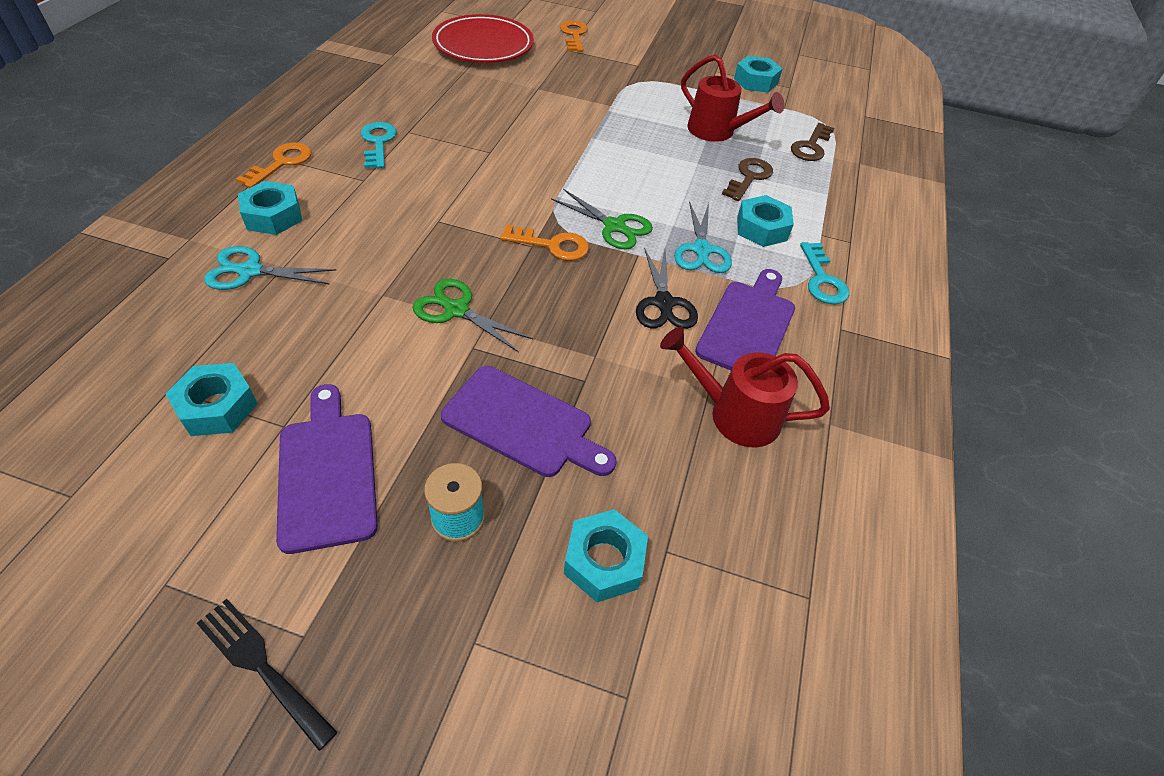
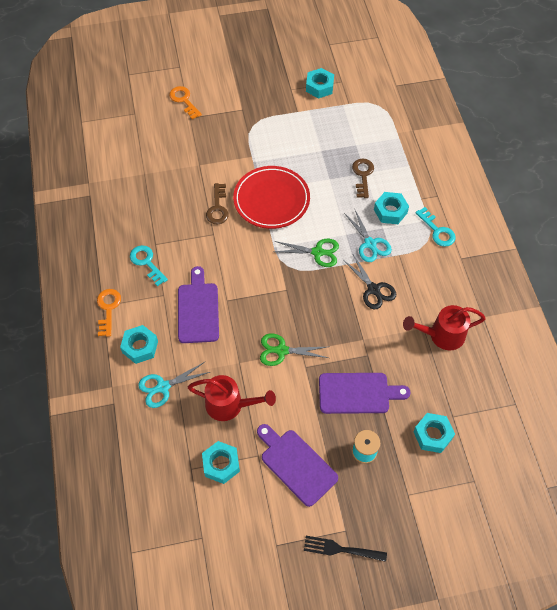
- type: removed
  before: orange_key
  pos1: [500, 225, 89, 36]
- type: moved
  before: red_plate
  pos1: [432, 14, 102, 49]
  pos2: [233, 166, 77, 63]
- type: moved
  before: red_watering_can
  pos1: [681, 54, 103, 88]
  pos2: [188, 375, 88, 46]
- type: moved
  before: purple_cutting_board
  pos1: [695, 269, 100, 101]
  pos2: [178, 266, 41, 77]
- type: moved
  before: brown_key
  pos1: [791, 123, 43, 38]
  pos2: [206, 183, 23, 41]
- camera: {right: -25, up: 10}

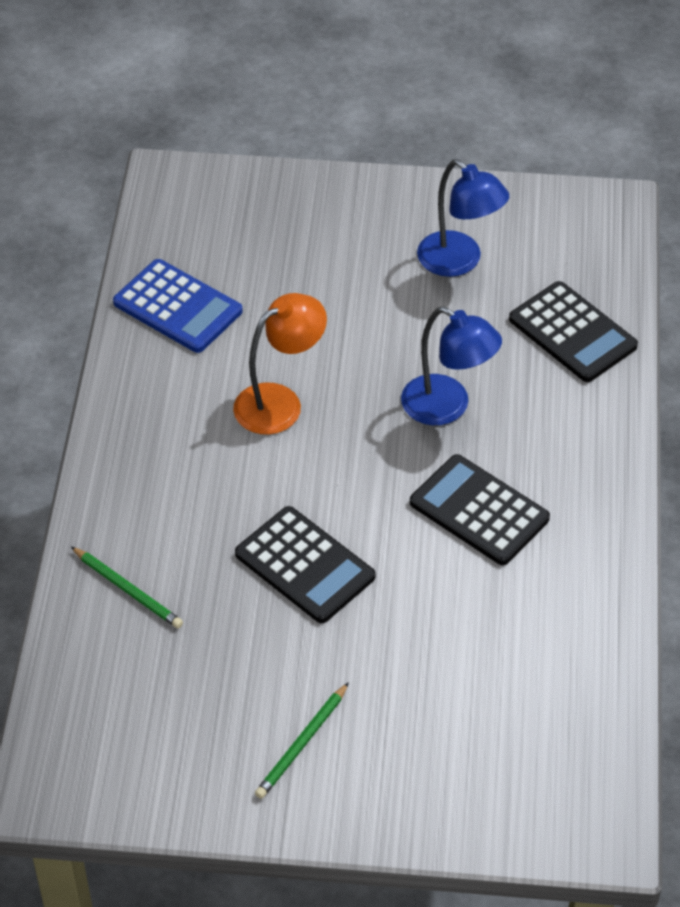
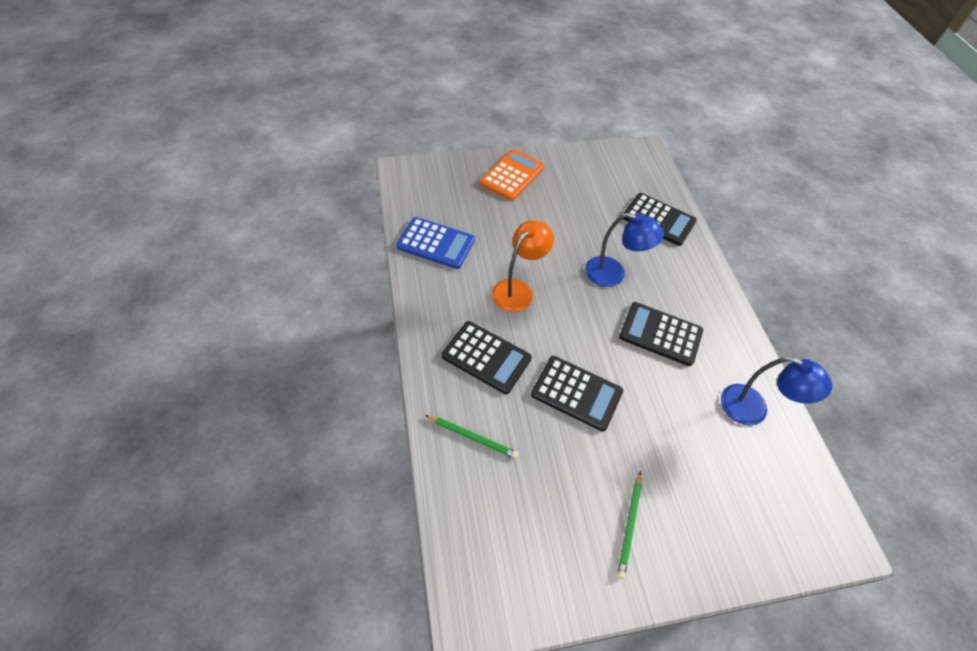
- type: added
  after: black_calculator
  pos2: [442, 321, 90, 73]
- type: added
  after: orange_calculator
  pos2: [480, 149, 64, 52]
- type: moved
  before: blue_lamp
  pos1: [417, 159, 92, 118]
  pos2: [721, 357, 111, 69]
- camera: {right: -20, up: 5}

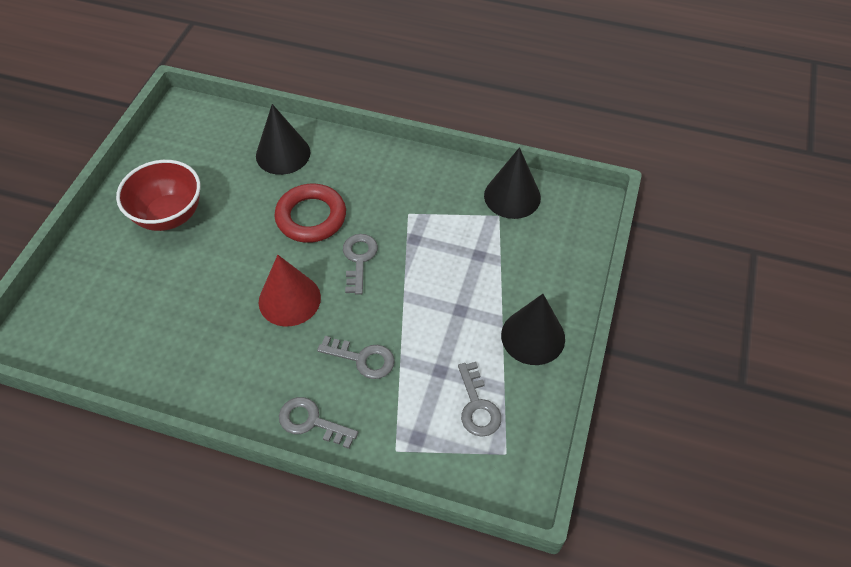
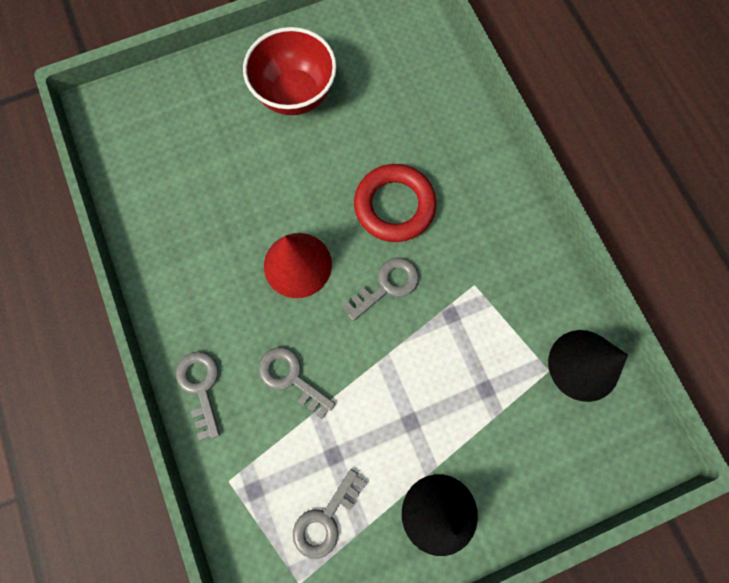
- type: removed
  before: black_cone
  pos1: [256, 104, 54, 71]
- type: turned
  before: grey_key
  pos1: [317, 336, 78, 43]
  pos2: [259, 347, 76, 72]
  turn: 150
- camera: {right: 50, up: 20}

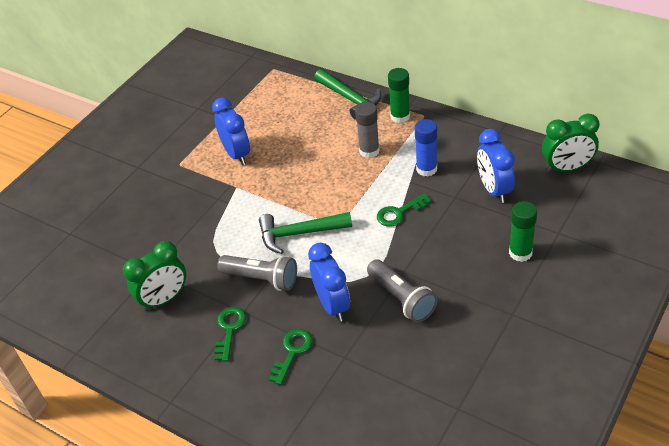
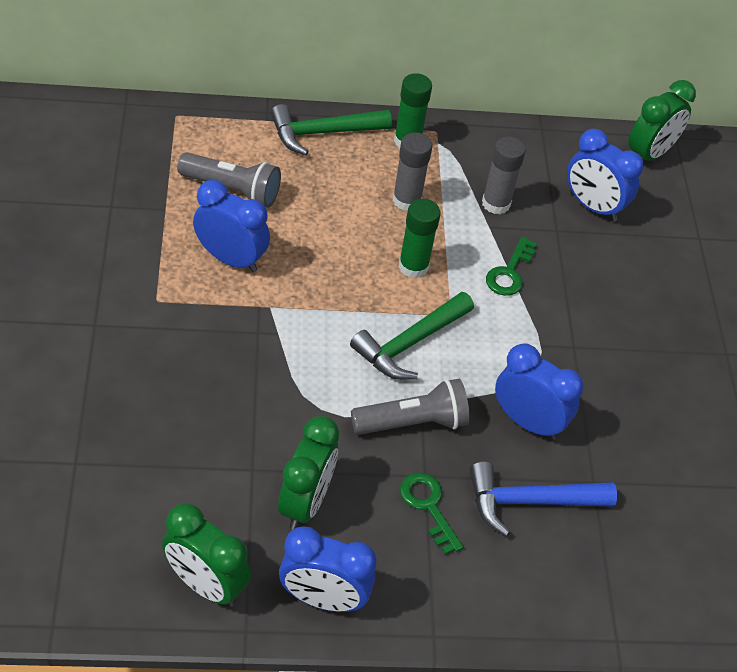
- type: added
  after: green_clock
  pos2: [162, 503, 89, 104]
- type: added
  after: blue_clock
  pos2: [279, 527, 98, 85]
- type: moved
  before: grey_flashlight
  pos1: [367, 259, 70, 64]
  pos2: [177, 152, 104, 56]
- type: moved
  before: green_glue_stick
  pos1: [509, 201, 28, 61]
  pos2: [399, 199, 42, 79]
- type: replaced
  before: green_key
  after: blue_hammer
  pos1: [269, 329, 44, 56]
  pos2: [470, 461, 147, 75]
- type: recoloured
  before: blue_glue_stick
  after: grey_glue_stick
  pos1: [415, 119, 22, 57]
  pos2: [482, 136, 44, 78]
- type: turned
  before: green_hammer
  pos1: [314, 69, 68, 51]
  pos2: [271, 104, 121, 51]
  turn: 150
- camera: {right: -45, up: 5}

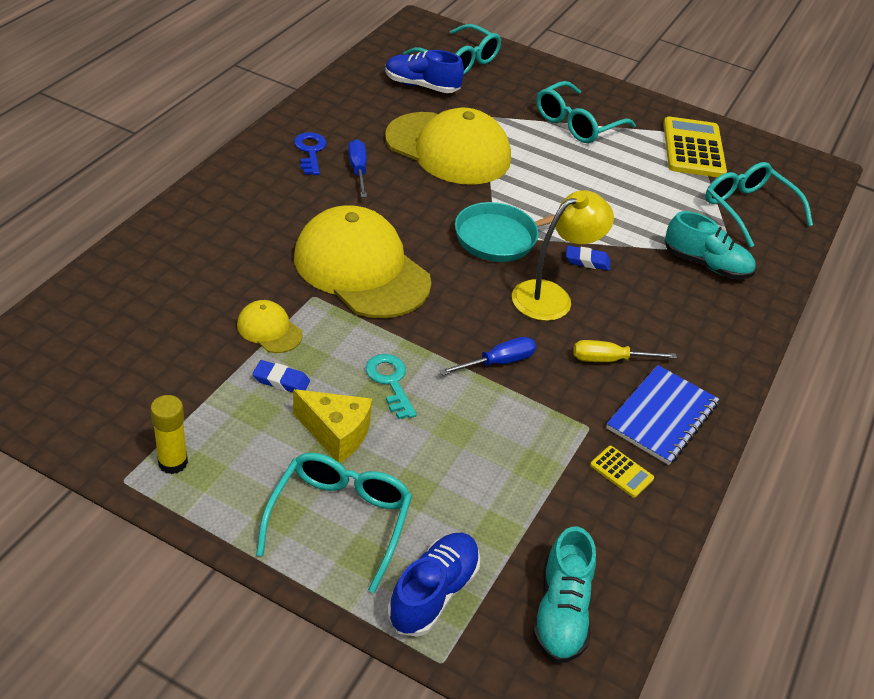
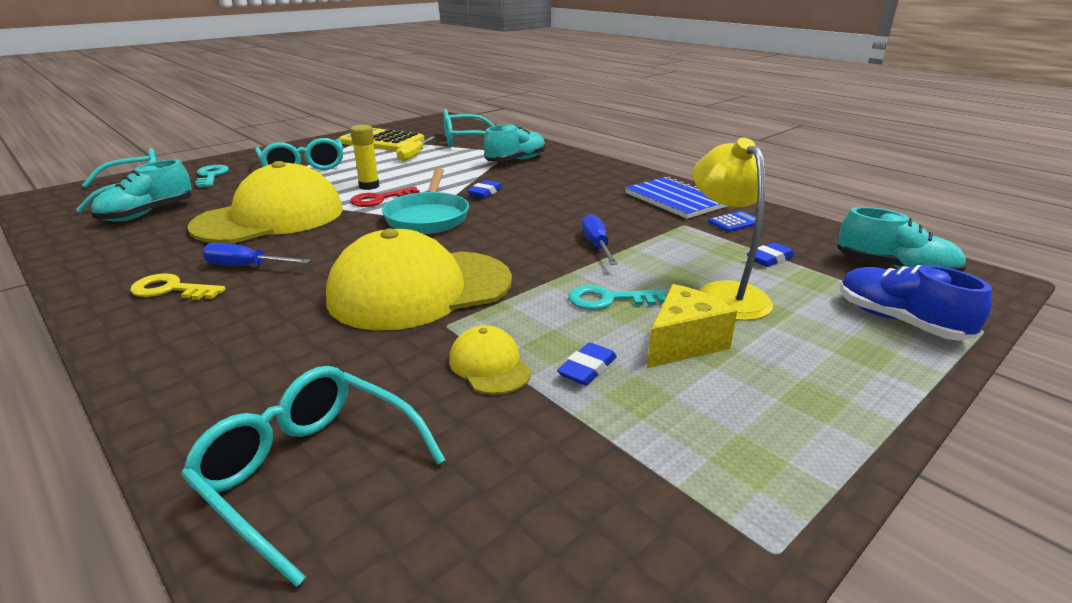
- type: added
  after: turquoise_key
  pos2: [195, 165, 34, 22]
- type: added
  after: red_key
  pos2: [350, 186, 70, 21]
- type: added
  after: blue_eraser
  pos2: [747, 242, 48, 25]
- type: moved
  before: yellow_glue_stick
  pos1: [150, 395, 38, 79]
  pos2: [350, 125, 29, 65]
- type: moved
  before: turquoise_glasses
  pos1: [256, 453, 156, 140]
  pos2: [181, 366, 264, 221]
- type: moved
  before: yellow_lamp
  pos1: [512, 190, 102, 131]
  pos2: [692, 138, 81, 183]
- type: moved
  before: yellow_screwdriver
  pos1: [574, 340, 103, 22]
  pos2: [397, 136, 38, 26]
- type: recoloured
  before: blue_key
  after: yellow_key
  pos1: [294, 132, 33, 43]
  pos2: [130, 273, 96, 27]
- type: recoloured
  before: blue_shoe
  after: turquoise_shoe
  pos1: [385, 50, 79, 43]
  pos2: [91, 160, 101, 62]
- type: recoloured
  before: yellow_calculator
  after: blue_calculator
  pos1: [590, 446, 64, 52]
  pos2: [708, 211, 48, 21]
- type: turned
  before: yellow_cap
  pos1: [237, 300, 66, 53]
  pos2: [449, 325, 83, 70]
  turn: 90
- camera: {right: -65, up: -15}

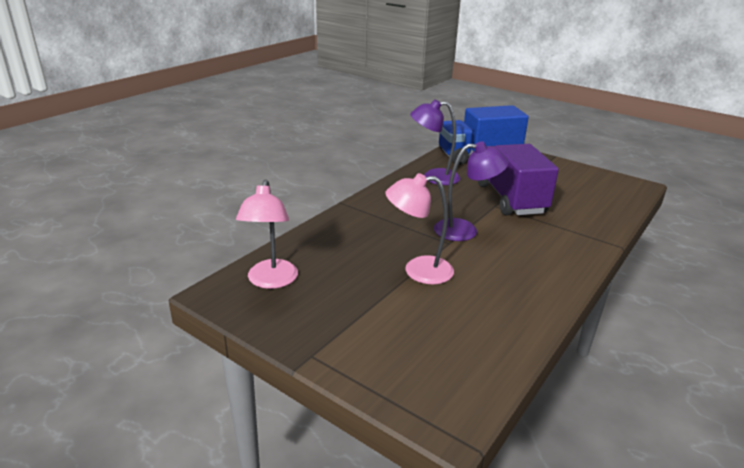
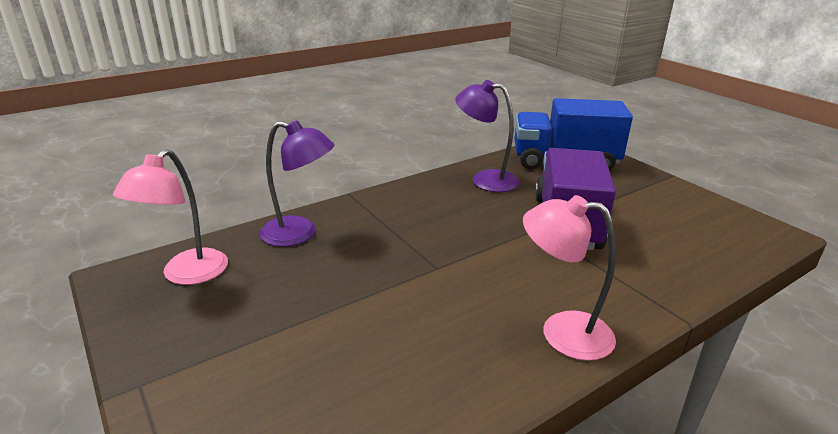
- type: moved
  before: pink_lamp
  pos1: [385, 173, 69, 111]
  pos2: [523, 195, 93, 166]
- type: moved
  before: purple_lamp
  pos1: [434, 141, 75, 100]
  pos2: [260, 120, 74, 127]
- camera: {right: 20, up: 0}

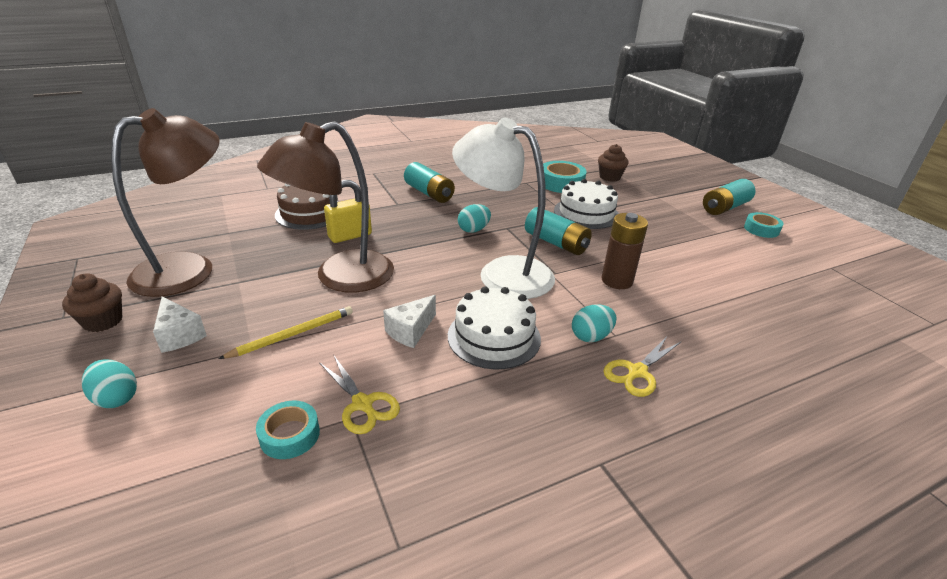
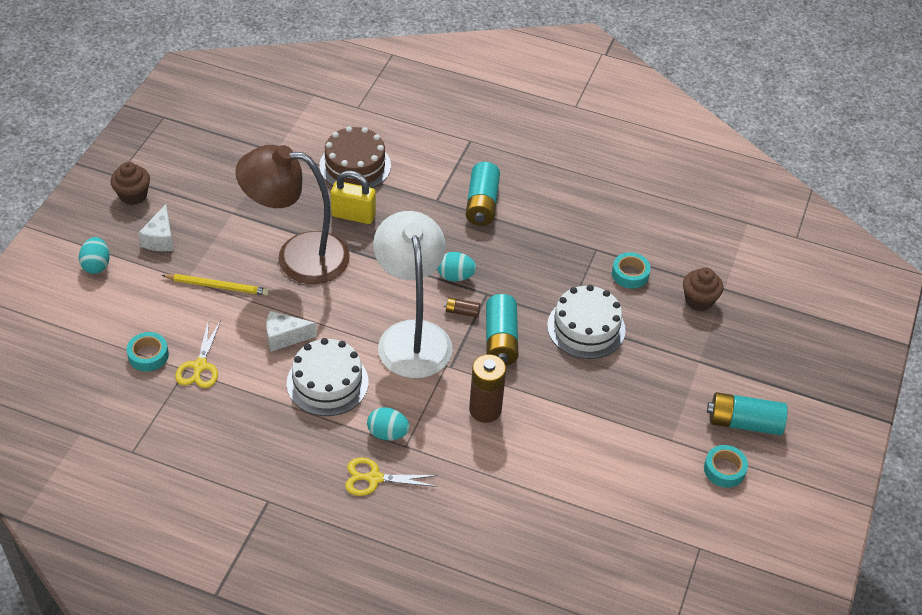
- type: removed
  before: brown_lamp
  pos1: [111, 108, 109, 189]
- type: added
  after: brown_battery
  pos2: [445, 298, 35, 20]
- type: resized
  before: turquoise_tape
  pos1: [543, 161, 44, 32]
  pos2: [612, 252, 39, 37]
  scale: 0.63
- camera: {right: 45, up: 15}

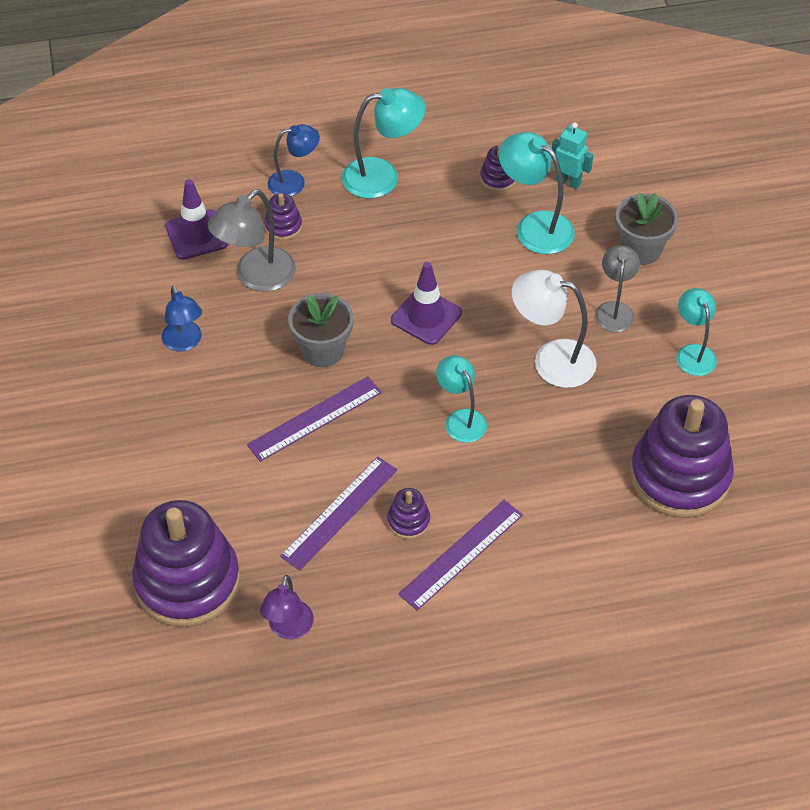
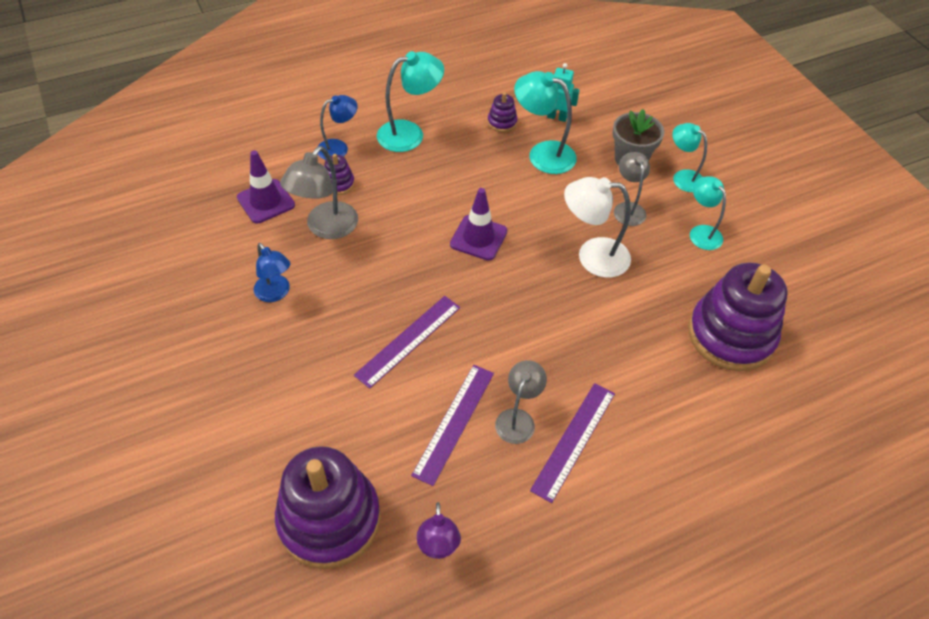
- type: removed
  before: grey_flower_pot
  pos1: [288, 293, 65, 74]
- type: moved
  before: turquoise_lamp
  pos1: [436, 355, 51, 88]
  pos2: [672, 123, 35, 69]
- type: replaced
  before: purple_stacking_toy
  after: grey_lamp
  pos1: [387, 488, 43, 51]
  pos2: [495, 360, 52, 84]
- camera: {right: -15, up: 0}

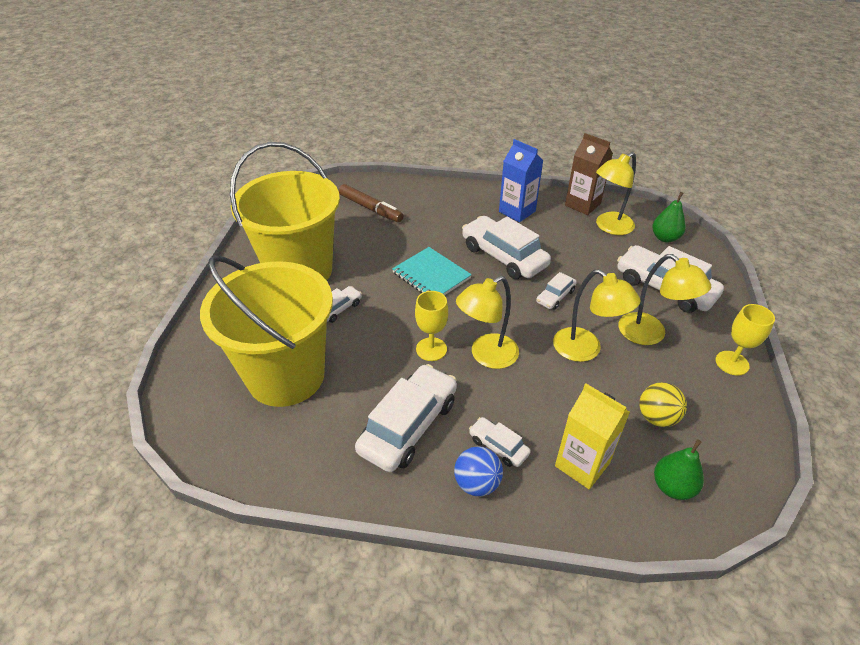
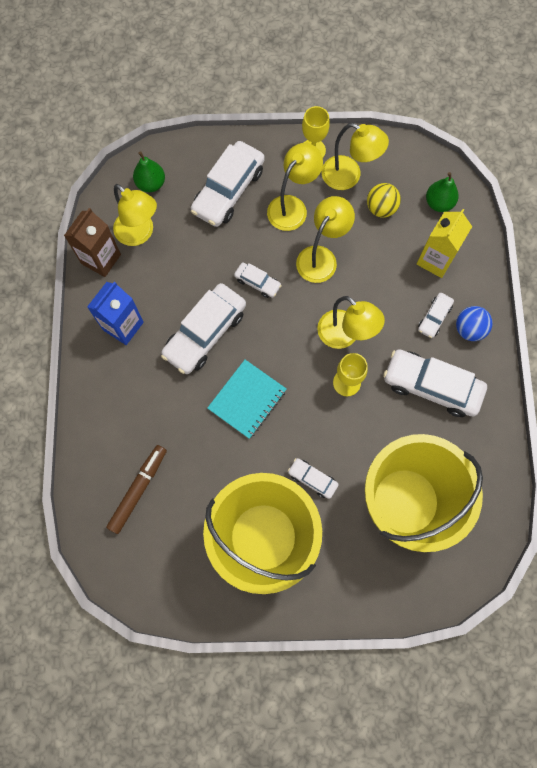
- type: added
  after: yellow_lamp
  pos2: [322, 123, 67, 67]
- camera: {right: -100, up: 30}

